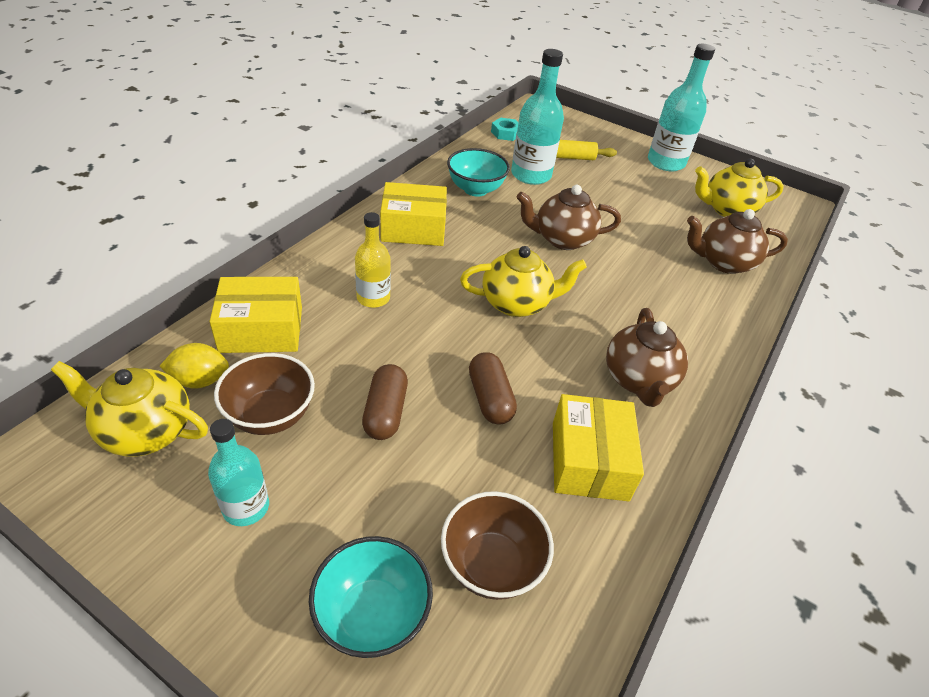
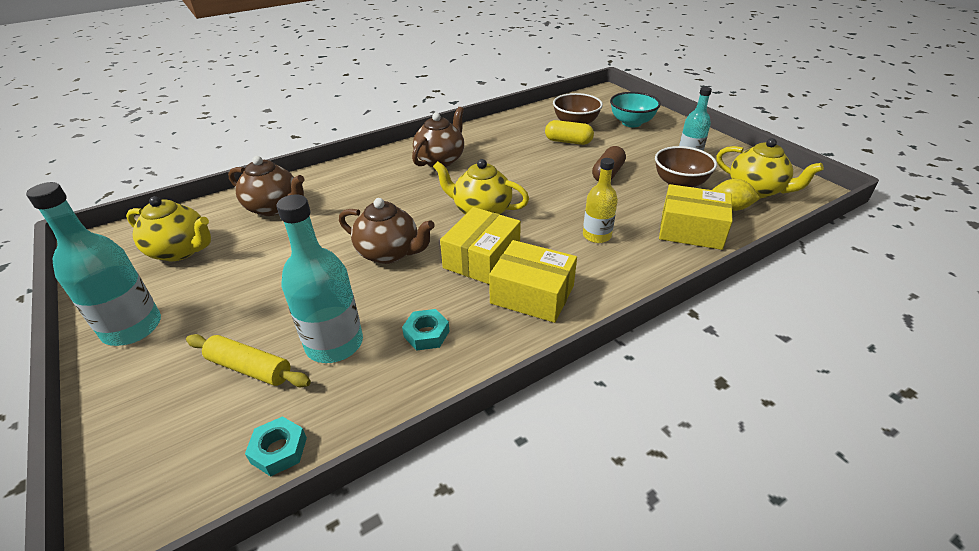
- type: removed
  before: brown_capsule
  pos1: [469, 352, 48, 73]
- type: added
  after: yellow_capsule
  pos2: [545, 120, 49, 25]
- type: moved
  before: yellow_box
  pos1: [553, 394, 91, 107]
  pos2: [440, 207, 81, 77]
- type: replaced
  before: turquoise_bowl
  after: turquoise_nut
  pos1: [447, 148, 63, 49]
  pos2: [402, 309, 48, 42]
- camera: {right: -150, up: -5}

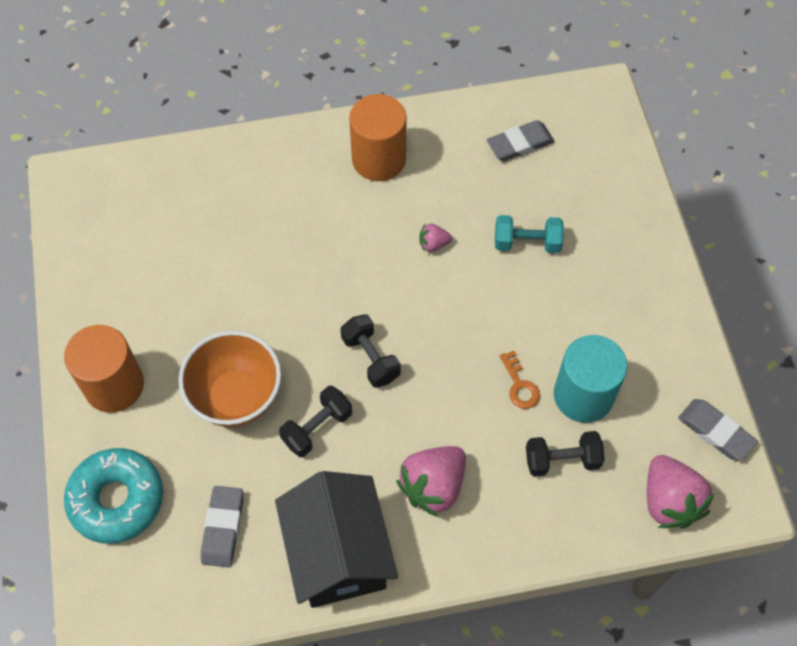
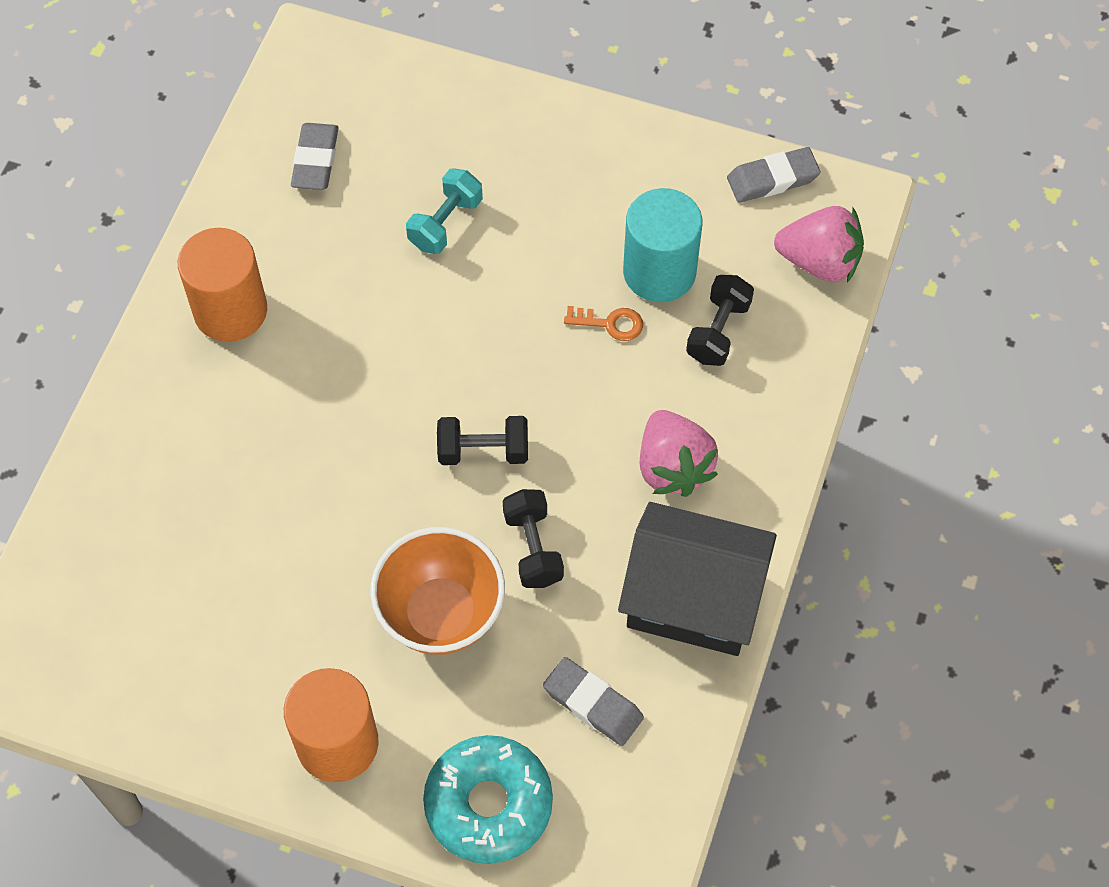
- type: removed
  before: pink_strawberry
  pos1: [420, 223, 32, 29]
- camera: {right: -60, up: 0}

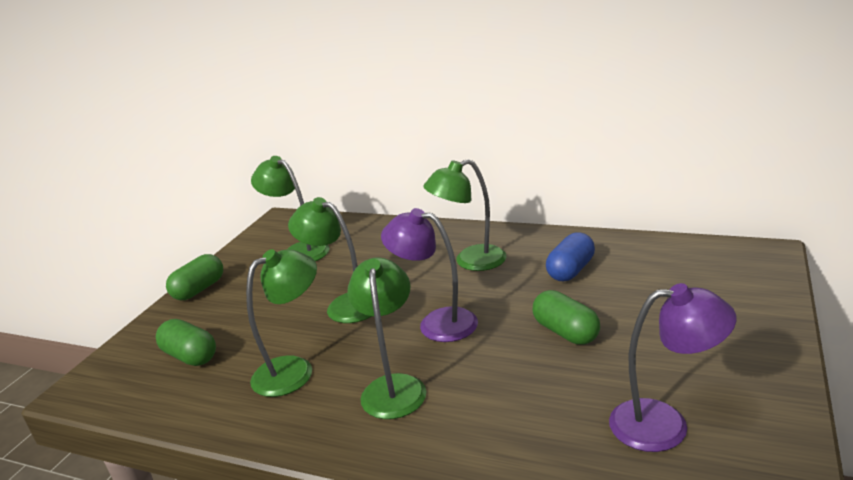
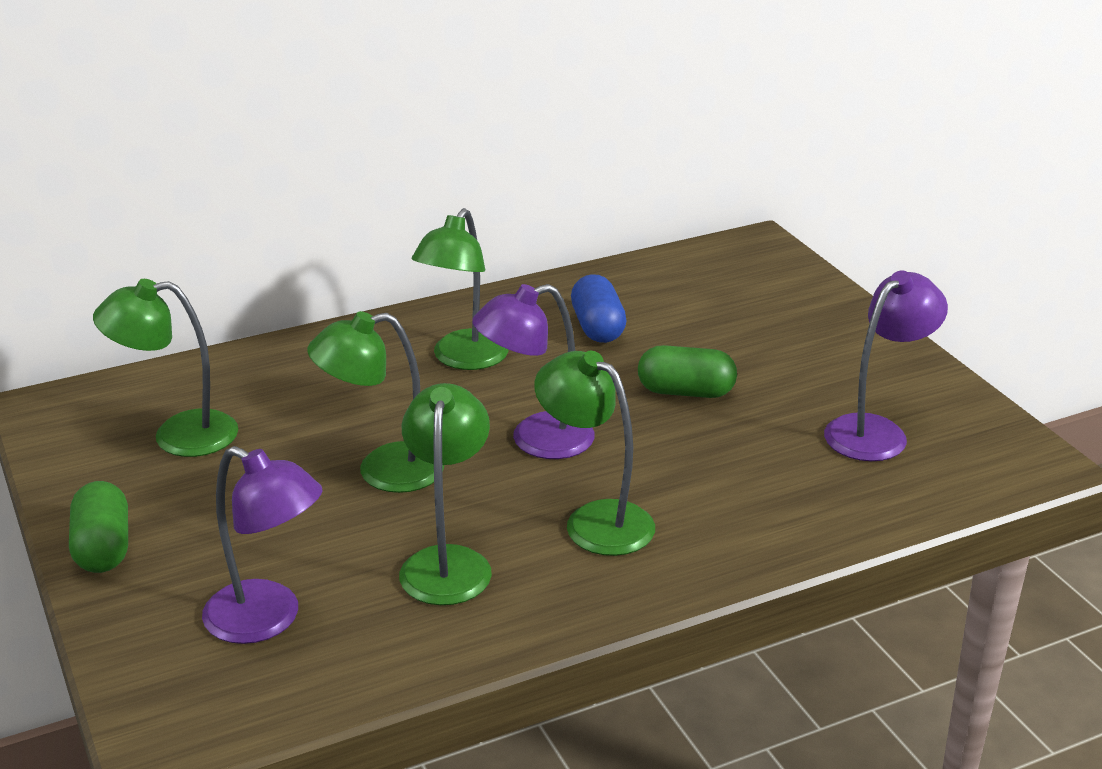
- type: replaced
  before: green_capsule
  after: purple_lamp
  pos1: [156, 319, 60, 47]
  pos2: [202, 446, 121, 198]
- camera: {right: -50, up: 5}

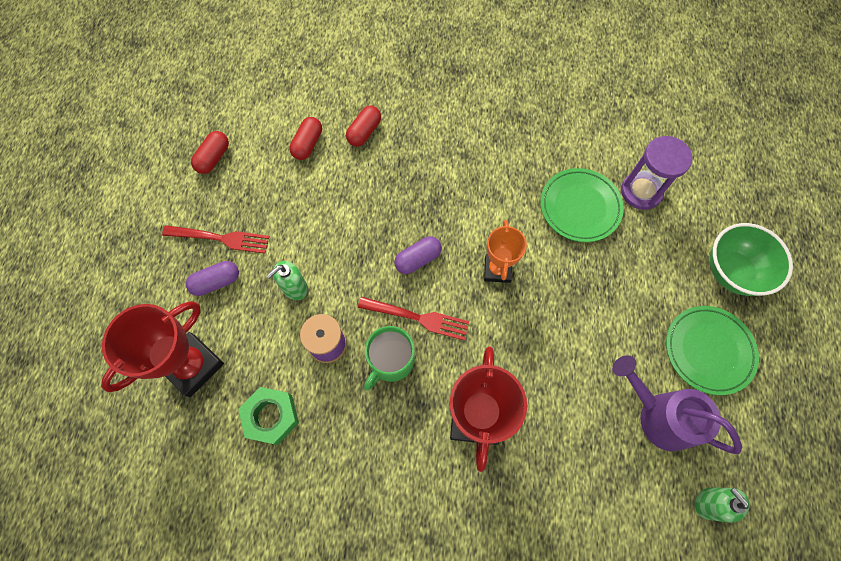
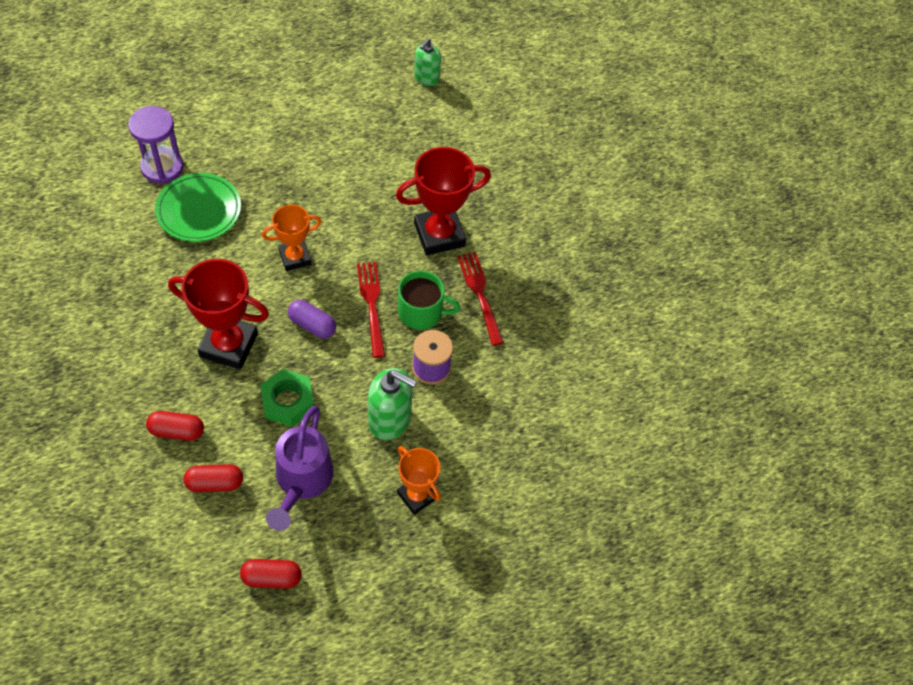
- type: removed
  before: green_plate
  pos1: [666, 306, 93, 89]
- type: removed
  before: green_bowl
  pos1: [710, 223, 83, 73]
- type: moved
  before: red_trophy
  pos1: [101, 301, 123, 96]
  pos2: [168, 259, 101, 110]
- type: moved
  before: red_fork
  pos1: [162, 225, 108, 29]
  pos2: [458, 252, 46, 94]
- type: moved
  before: green_nut
  pos1: [239, 387, 60, 58]
  pos2: [260, 369, 54, 58]
- type: moved
  before: purple_watering_can
  pos1: [612, 355, 130, 99]
  pos2: [266, 406, 68, 125]
- type: replaced
  before: purple_capsule
  after: orange_trophy
  pos1: [186, 261, 53, 35]
  pos2: [397, 446, 44, 69]
- type: resized
  before: green_soap_dispenser
  pos1: [266, 261, 42, 39]
  pos2: [368, 368, 49, 72]
  scale: 1.56
- camera: {right: -120, up: -10}

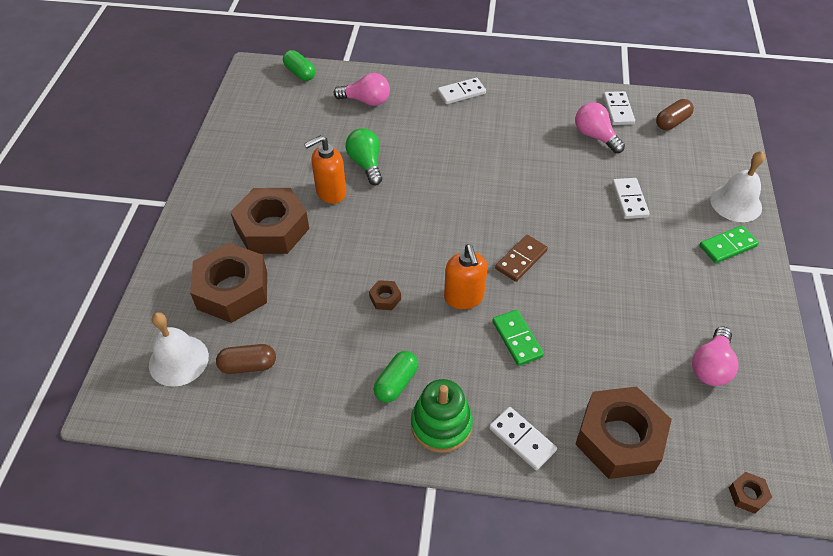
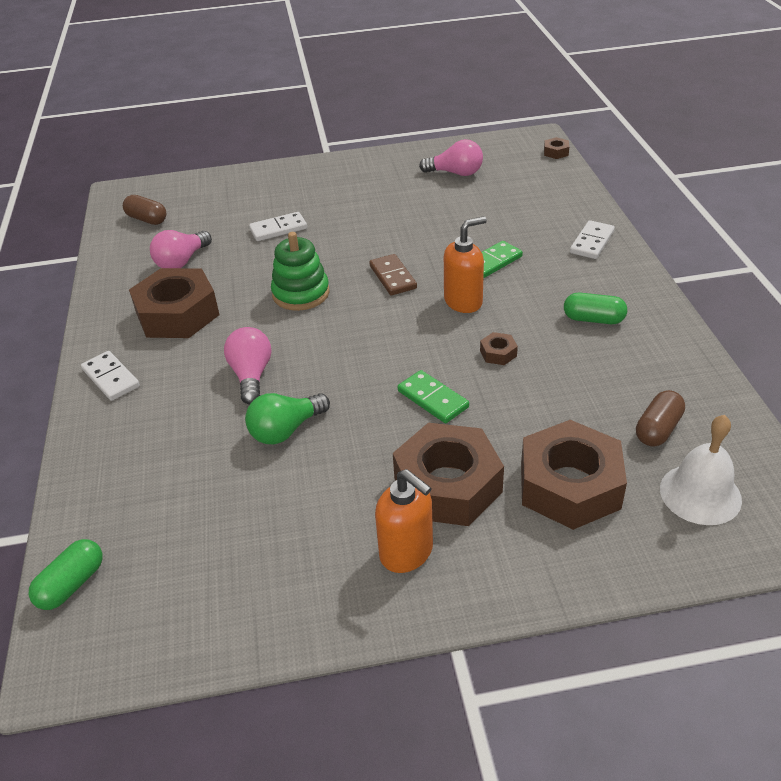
- type: removed
  before: white_domino
  pos1: [603, 91, 32, 34]
- type: removed
  before: white_bell
  pos1: [710, 151, 55, 71]
- type: moved
  before: orange_soap_dispenser
  pos1: [304, 135, 42, 69]
  pos2: [375, 469, 58, 104]
- type: moved
  before: pink_light_bulb
  pos1: [334, 73, 56, 33]
  pos2: [224, 327, 47, 78]
- type: moved
  before: green_stacking_toy
  pos1: [411, 379, 62, 74]
  pos2: [271, 232, 59, 79]
- type: moved
  before: brown_nut
  pos1: [575, 387, 97, 92]
  pos2: [129, 268, 90, 70]
- type: moved
  before: green_domino
  pos1: [699, 226, 60, 37]
  pos2: [398, 370, 71, 53]
- type: turned
  before: brown_capsule
  pos1: [216, 344, 60, 30]
  pos2: [636, 390, 49, 57]
  turn: 60
- type: turned
  before: brown_domino
  pos1: [495, 235, 53, 47]
  pos2: [369, 254, 48, 41]
  turn: 45
- camera: {right: -105, up: -10}

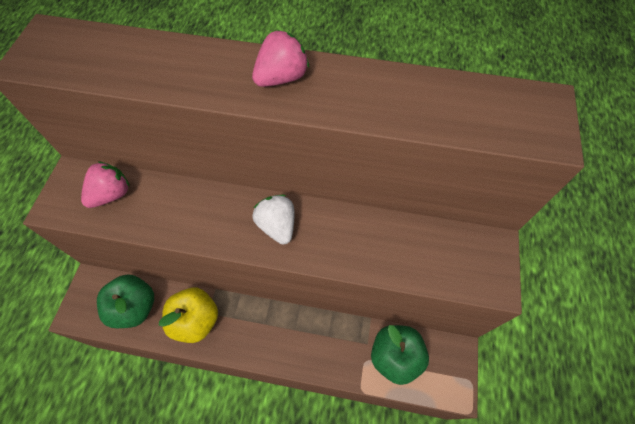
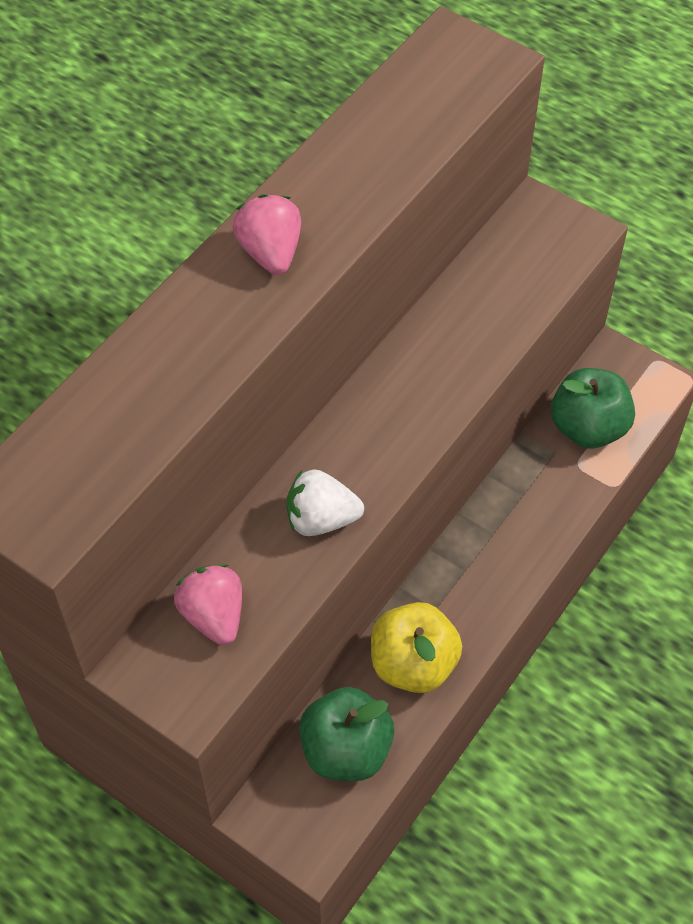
- type: moved
  before: white_strawberry
  pos1: [252, 195, 42, 50]
  pos2: [286, 469, 78, 67]
- camera: {right: -65, up: -5}

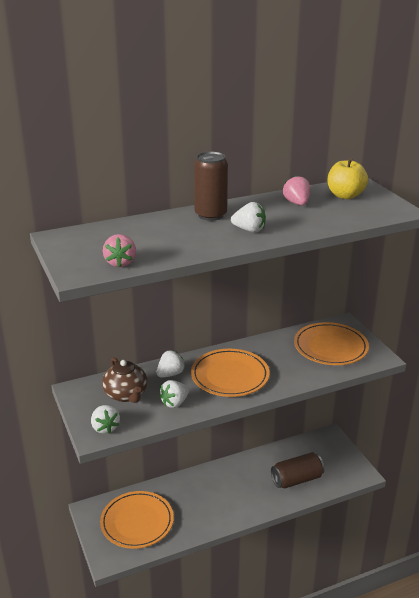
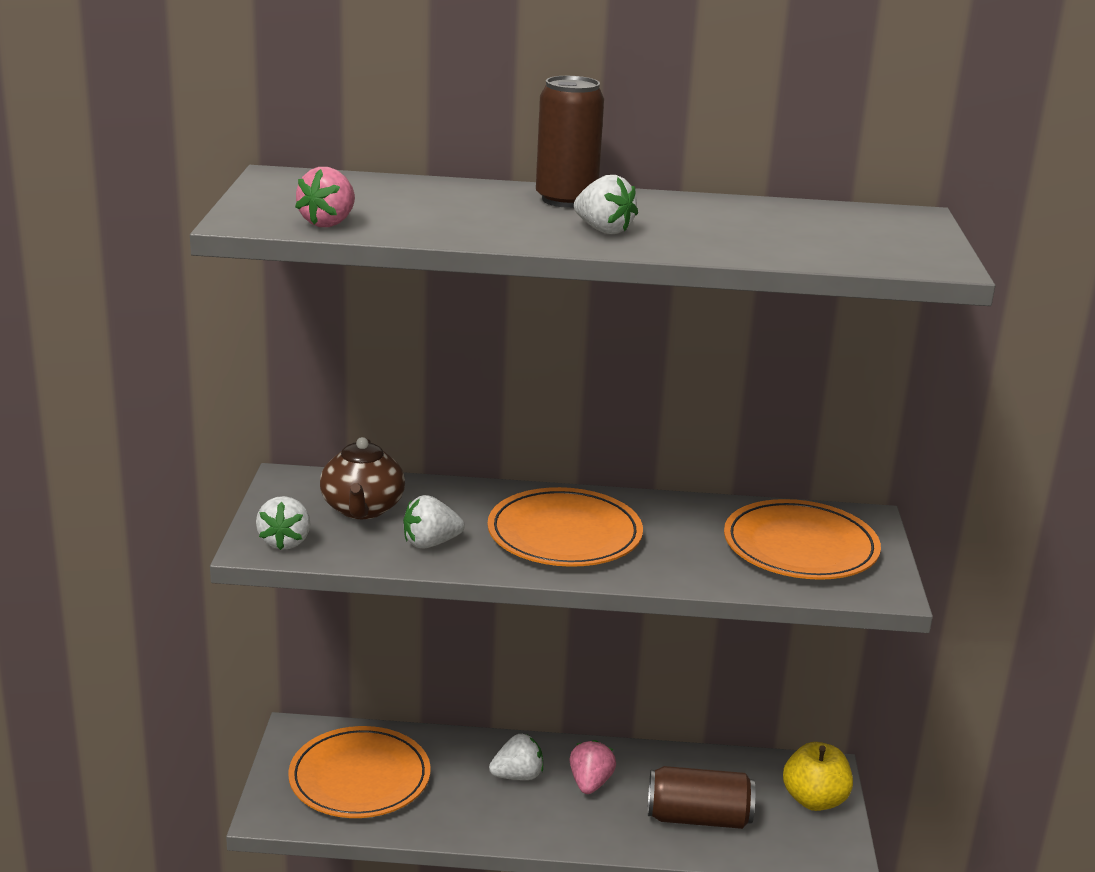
- type: moved
  before: white_strawberry
  pos1: [157, 351, 28, 27]
  pos2: [489, 734, 54, 46]
- type: moved
  before: pink_strawberry
  pos1: [283, 175, 27, 30]
  pos2: [570, 740, 46, 54]
- type: moved
  before: yellow_apple
  pos1: [328, 158, 40, 41]
  pos2: [783, 742, 70, 69]
- camera: {right: 25, up: -5}

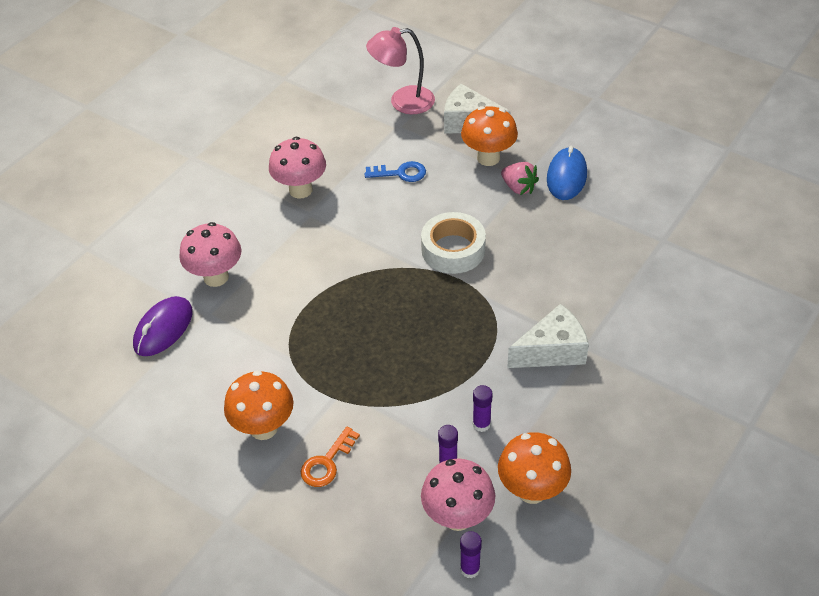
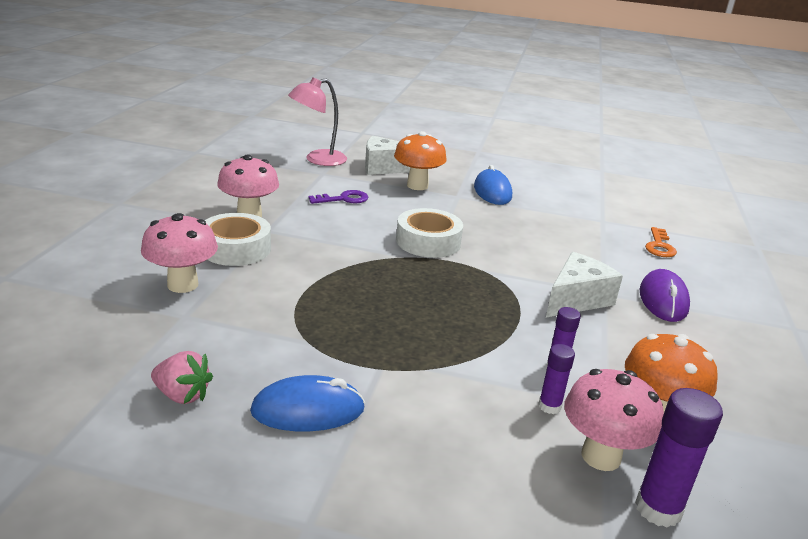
- type: added
  after: white_tape
  pos2: [204, 213, 67, 53]
- type: moved
  before: purple_mouse
  pos1: [133, 296, 60, 60]
  pos2: [639, 269, 51, 53]
- type: moved
  before: orange_key
  pos1: [301, 426, 59, 61]
  pos2: [645, 227, 32, 30]
- type: moved
  before: pink_strawberry
  pos1: [501, 162, 38, 33]
  pos2: [151, 351, 62, 53]
- type: replaced
  before: orange_mushroom
  after: blue_mouse
  pos1: [224, 370, 69, 70]
  pos2: [250, 375, 115, 56]
- type: recoloured
  before: blue_key
  after: purple_key
  pos1: [364, 161, 62, 21]
  pos2: [308, 190, 60, 14]
- type: resized
  before: purple_glue_stick
  pos1: [460, 531, 22, 48]
  pos2: [635, 388, 88, 140]
  scale: 1.68
- camera: {right: -25, up: -20}

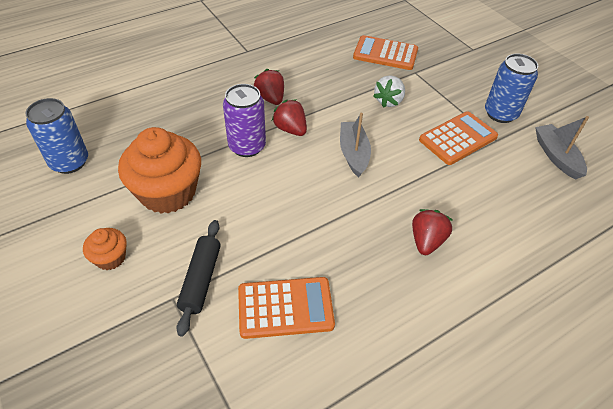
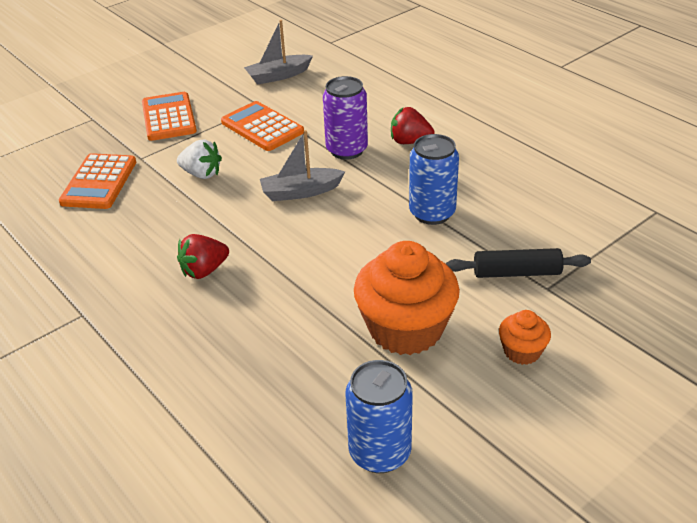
- type: removed
  before: red_strawberry
  pos1: [272, 99, 35, 37]
- type: moved
  before: purple_can
  pos1: [223, 84, 43, 73]
  pos2: [323, 76, 45, 84]
- type: moved
  before: orange_calculator
  pos1: [238, 277, 97, 62]
  pos2: [142, 92, 55, 49]
- type: moved
  before: blue_can
  pos1: [485, 54, 53, 69]
  pos2: [409, 134, 50, 91]
- camera: {right: -95, up: -10}

